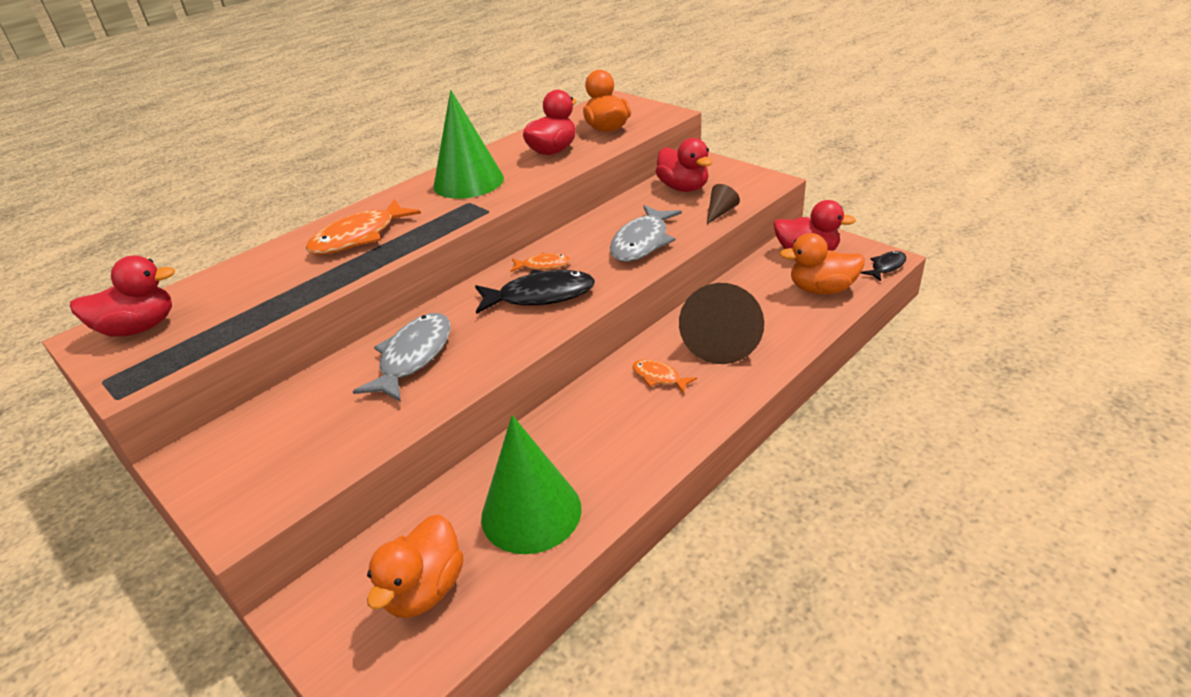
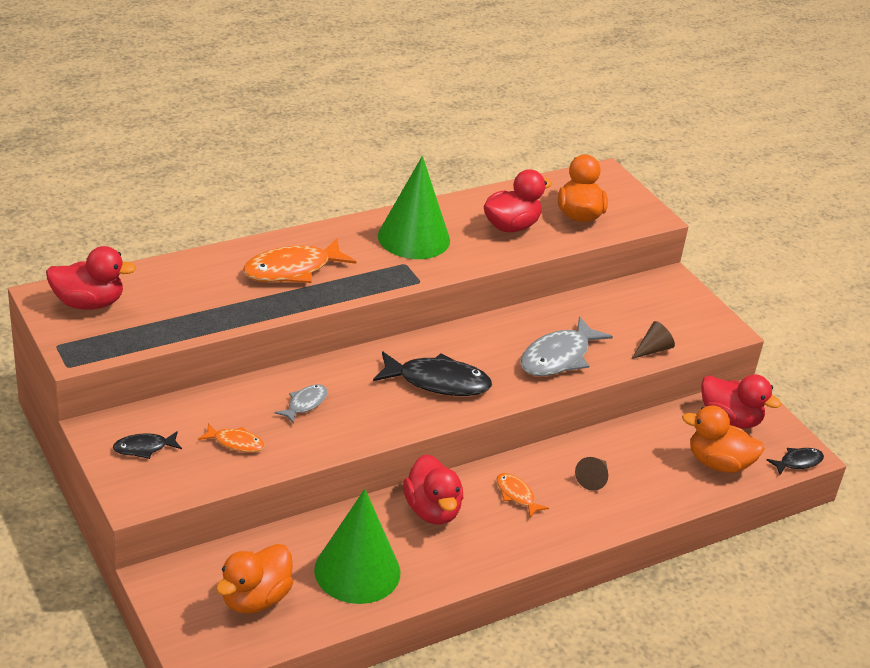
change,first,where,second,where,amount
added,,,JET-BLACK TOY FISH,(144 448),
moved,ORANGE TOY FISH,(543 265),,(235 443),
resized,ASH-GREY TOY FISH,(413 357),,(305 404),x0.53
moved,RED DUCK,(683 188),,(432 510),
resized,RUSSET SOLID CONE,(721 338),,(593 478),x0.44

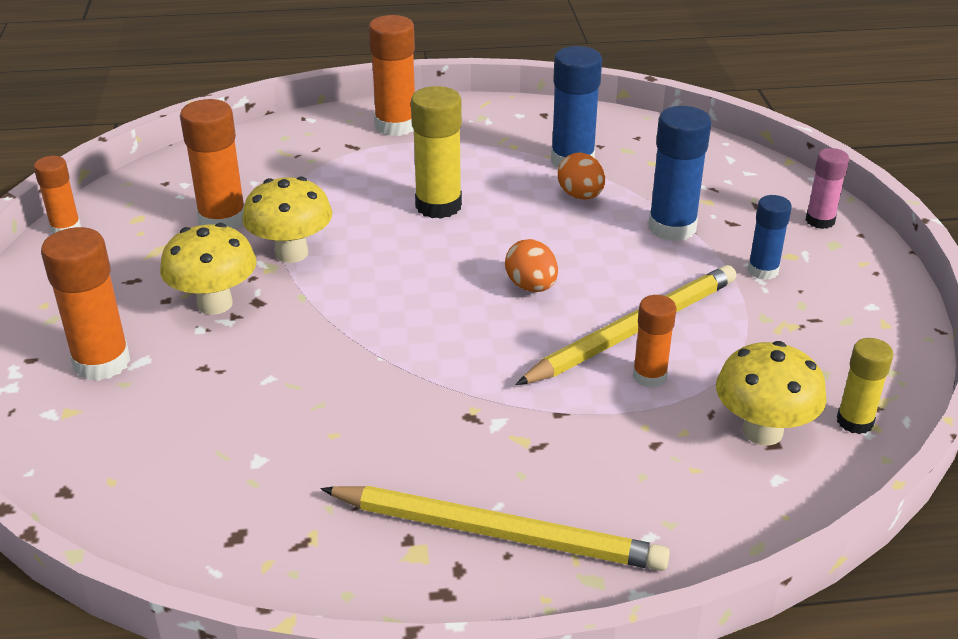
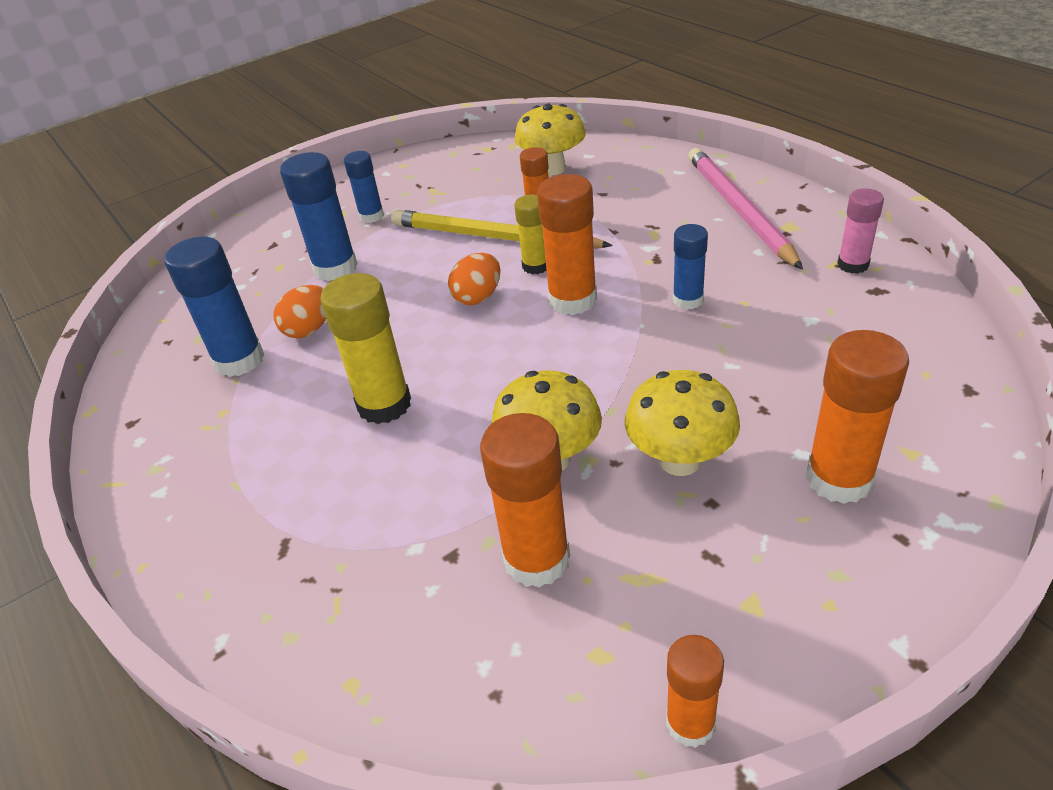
change,first,where,second,where,amount
moved,YELLOW GLUE STICK,(854 421),,(536 266),
moved,ORANGE GLUE STICK,(396 126),,(572 300),
added,,,BLUE GLUE STICK,(688 300),
recoloured,YELLOW LEAD PENCIL,(497 532),ROSE-PINK LEAD PENCIL,(738 210),
moved,ROSE-PINK GLUE STICK,(820 221),,(853 265),

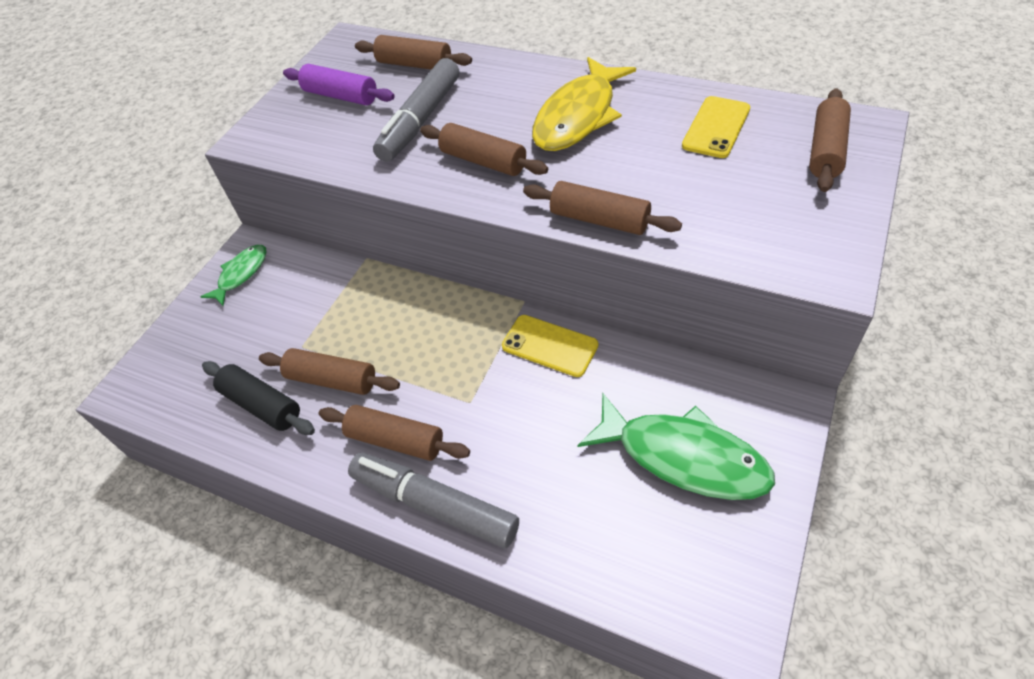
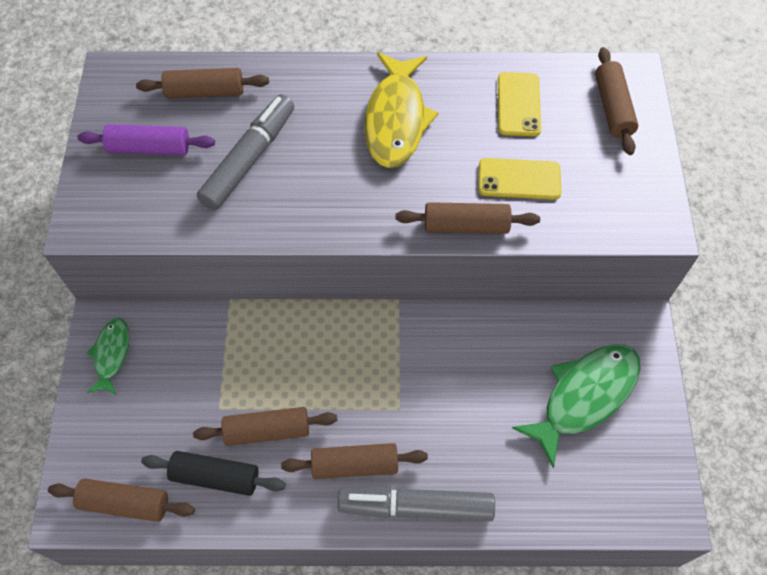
change,first,where,second,where,amount
moved,RUSSET PASTRY ROLLER,(483 161),,(125 503),
turned,ASH-GREY FELT PEN,(420 120),,(249 159),150 degrees counterclockwise
moved,YELLOW PHONE,(549 346),,(519 179),
turned,LEAF-GREEN TOY FISH,(683 457),,(584 396),45 degrees counterclockwise

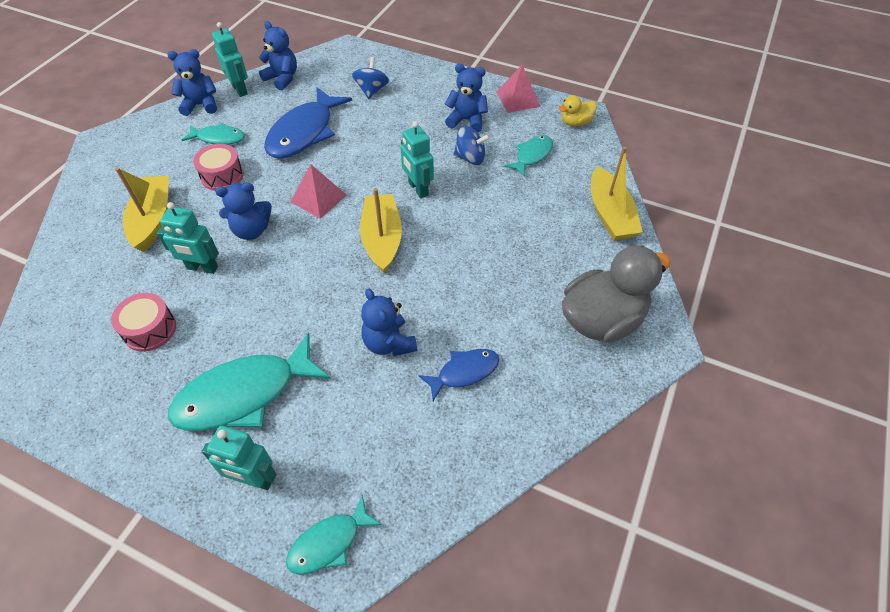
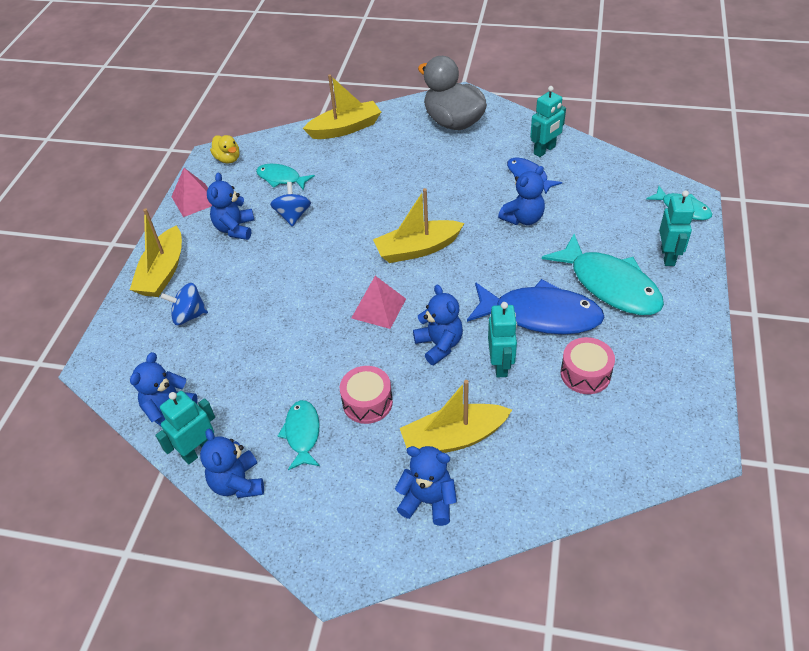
change,first,where,second,where,amount
added,,,YELLOW TOY BOAT,(163 272),
added,,,BLUE TEDDY BEAR,(428 501),
moved,BLUE TOY FISH,(304 132),,(540 315),
moved,AQUA ROBOT FIGURE,(418 189),,(544 150),

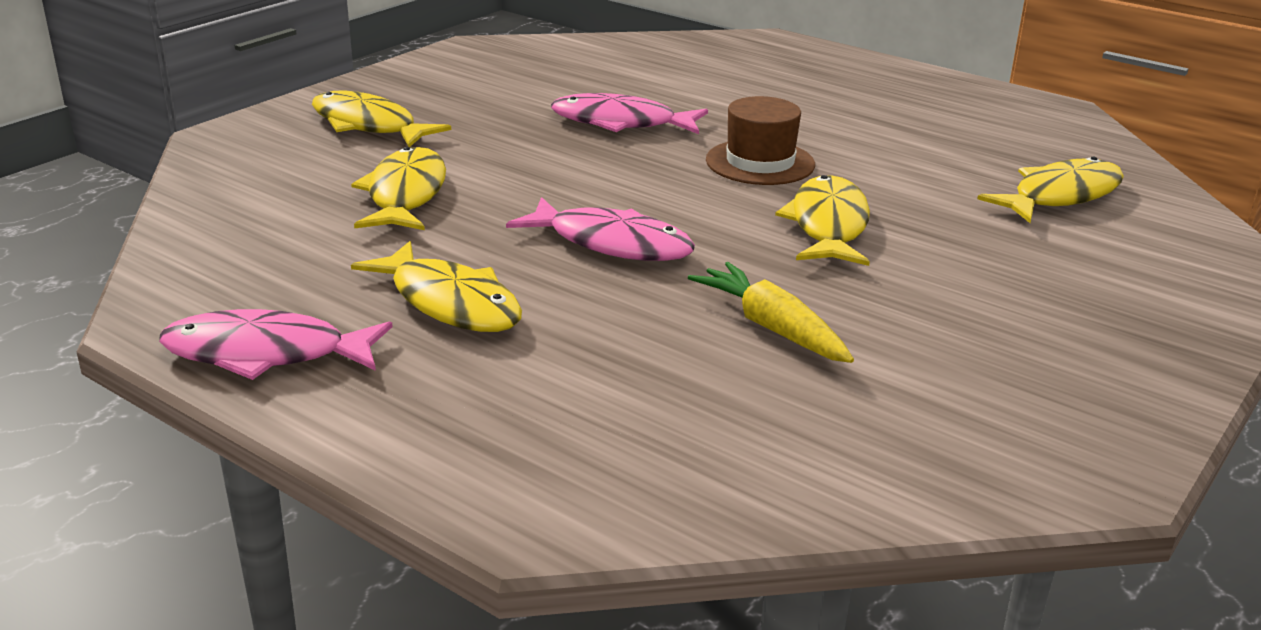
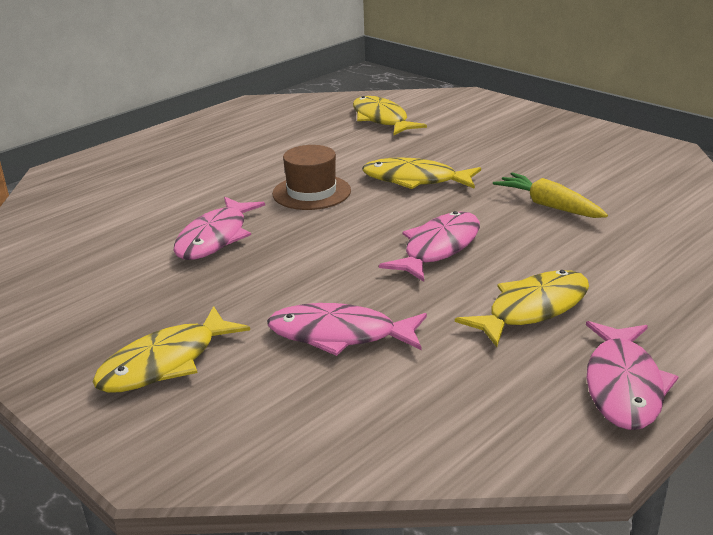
change,first,where,second,where,amount
recoloured,YELLOW TOY FISH,(405 195),ROSE-PINK TOY FISH,(339 335),
turned,YELLOW TOY CARROT,(771 327),,(548 206),75 degrees clockwise

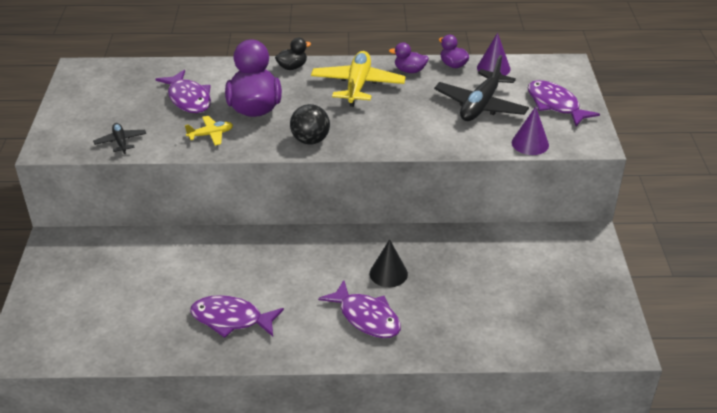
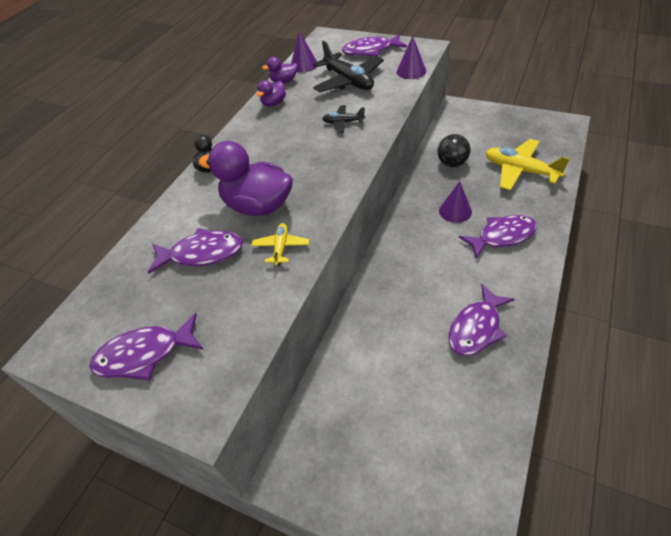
change,first,where,second,where,amount
added,,,PURPLE TOY FISH,(144 354),
moved,JET-BLACK PLANE,(121 142),,(343 122),
moved,JET-BLACK BALL,(310 140),,(452 163),
recoloured,JET-BLACK SOLID CONE,(388 273),PURPLE SOLID CONE,(455 211),
moved,YELLOW PLANE,(357 85),,(520 171),

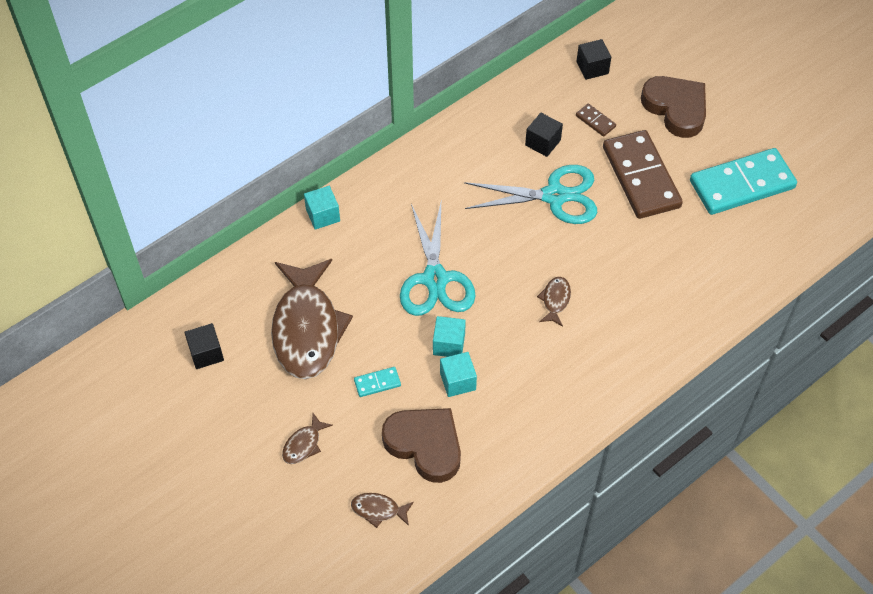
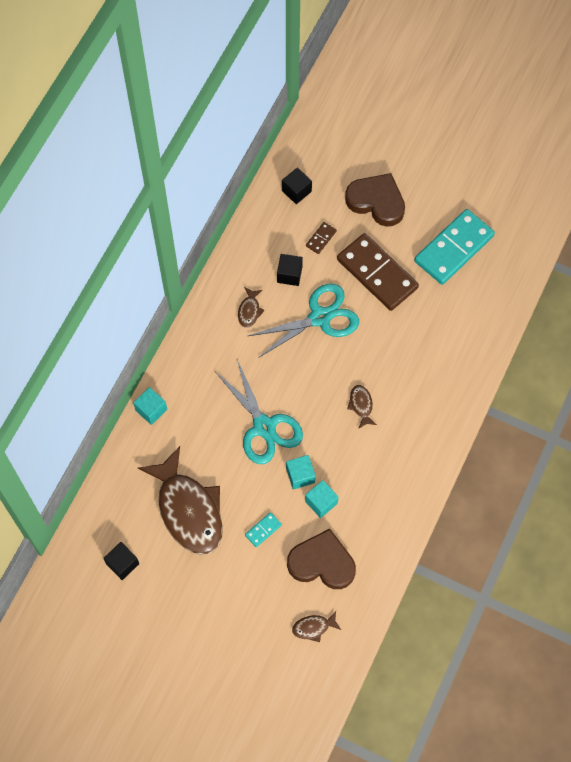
change,first,where,second,where,amount
moved,RUSSET TOY FISH,(304 444),,(249 311),
turned,RUSSET DOMINO,(595 121),,(321 238),75 degrees counterclockwise

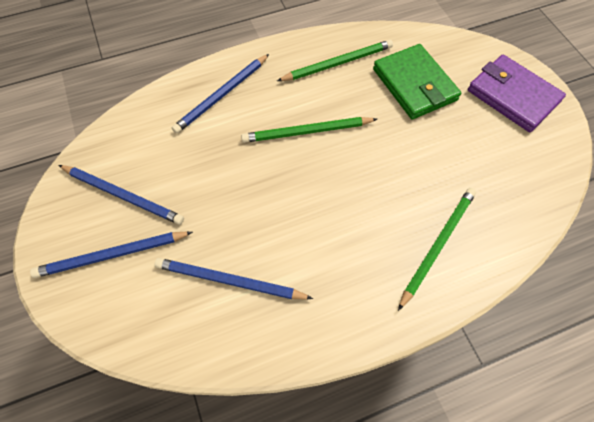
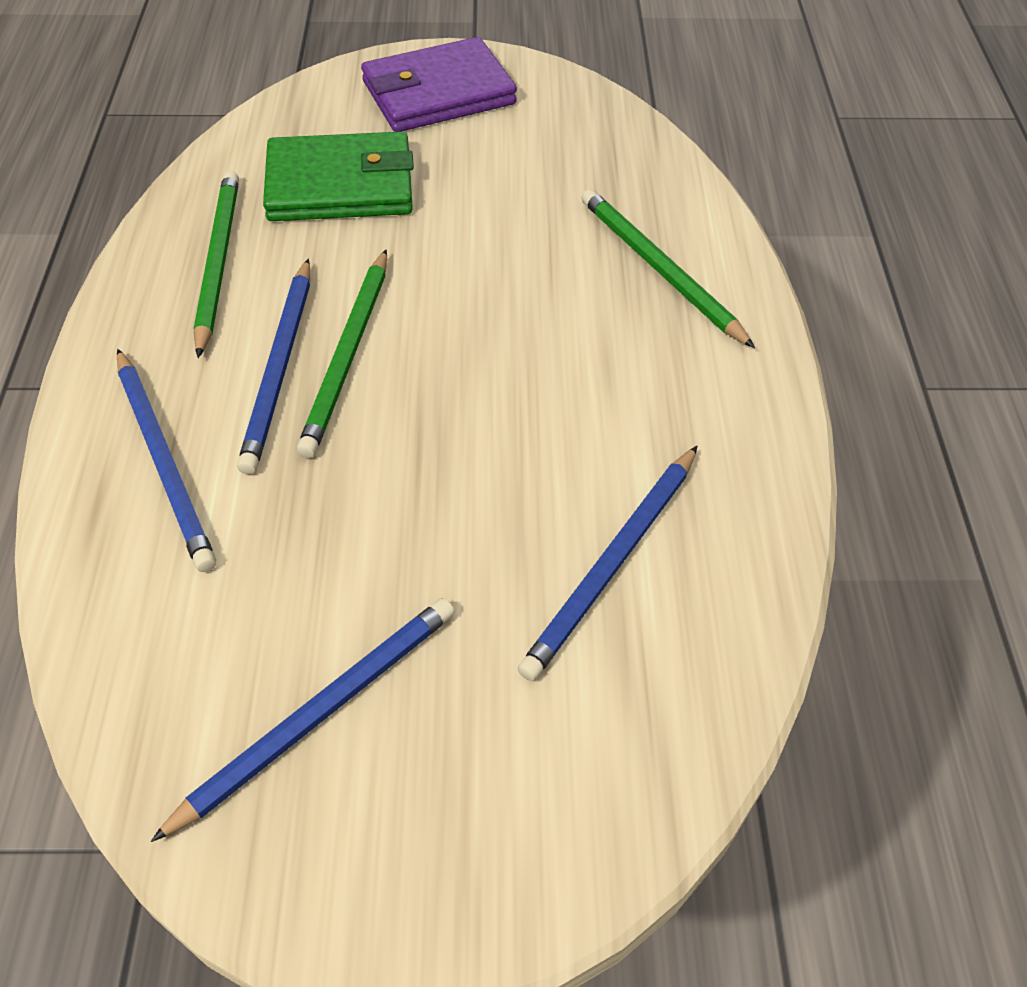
change,first,where,second,where,amount
moved,BLUE LEAD PENCIL,(111 255),,(280 368),

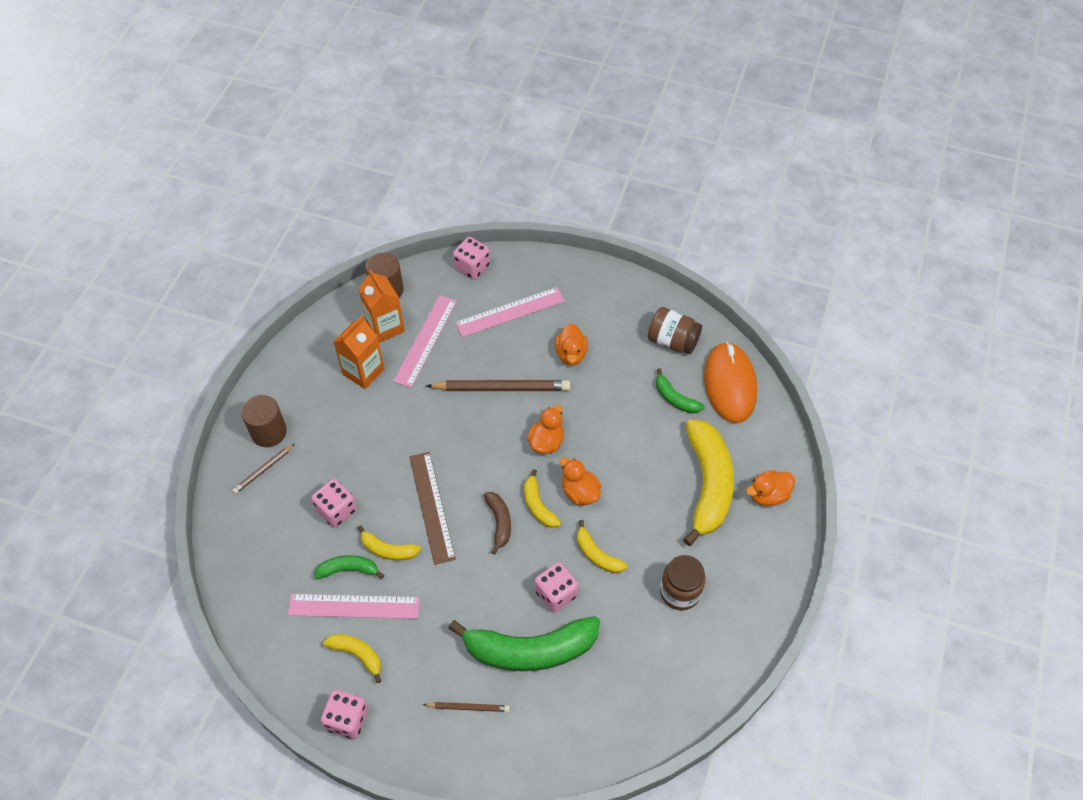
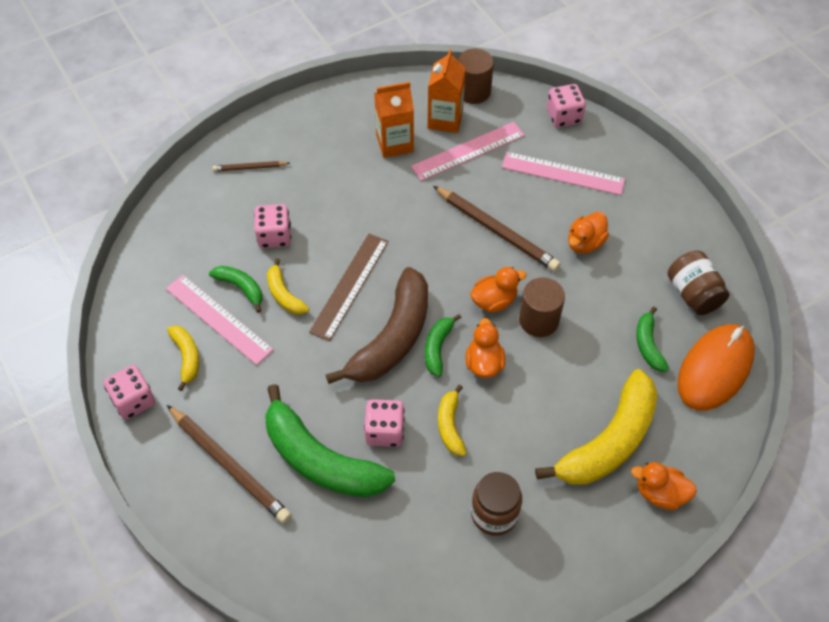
change,first,where,second,where,amount
resized,RUSSET LEAD PENCIL,(468 707),,(229 465),x1.96
resized,RUSSET BANANA FRUIT,(499 522),,(392 338),x2.09
recoloured,YELLOW BANANA FRUIT,(538 505),LEAF-GREEN BANANA FRUIT,(438 348),
moved,RUSSET SOLID CYLINDER,(269 432),,(538 320),

